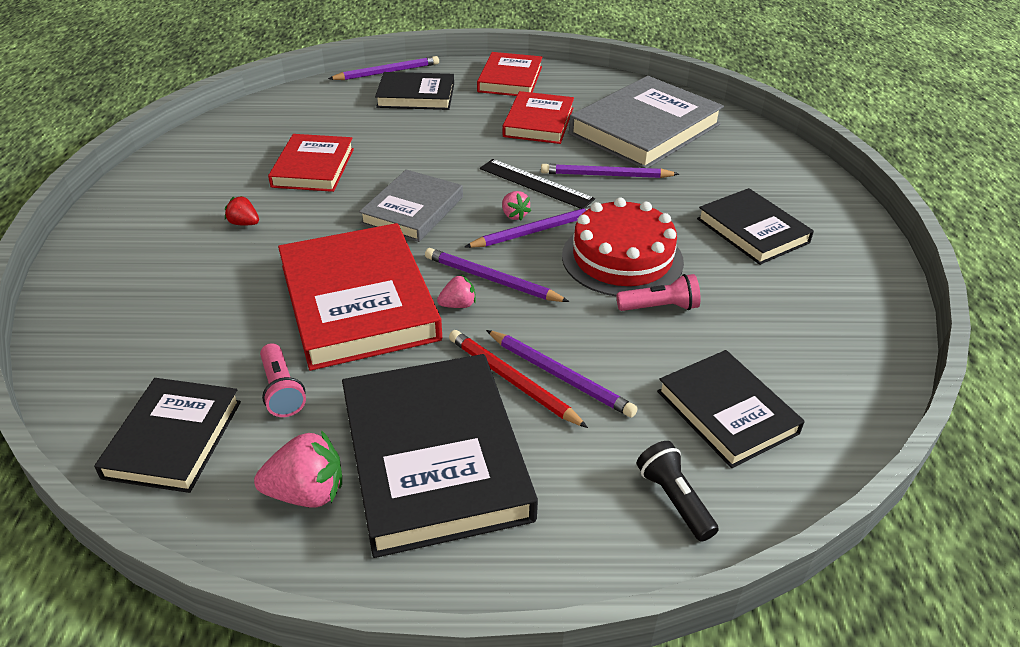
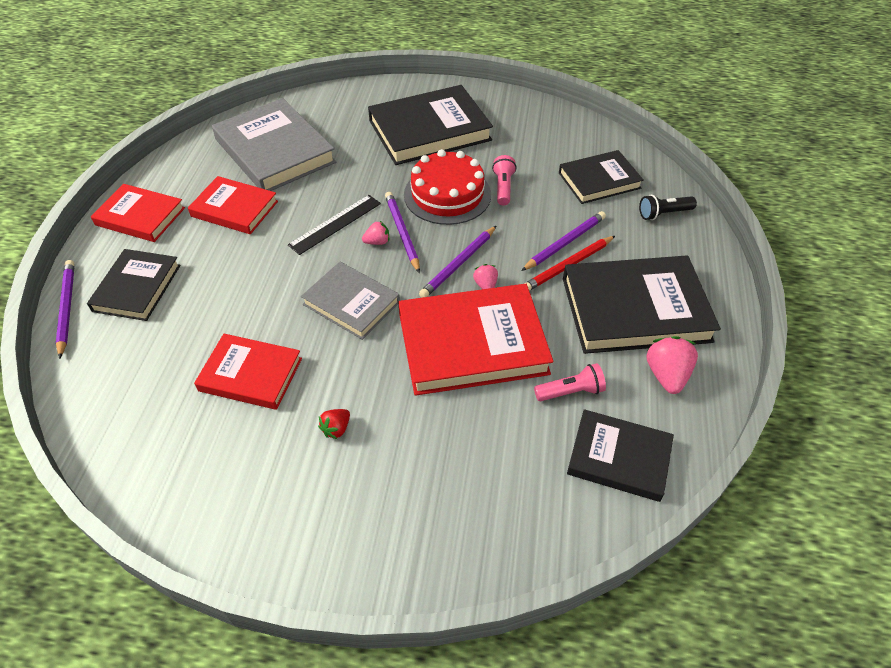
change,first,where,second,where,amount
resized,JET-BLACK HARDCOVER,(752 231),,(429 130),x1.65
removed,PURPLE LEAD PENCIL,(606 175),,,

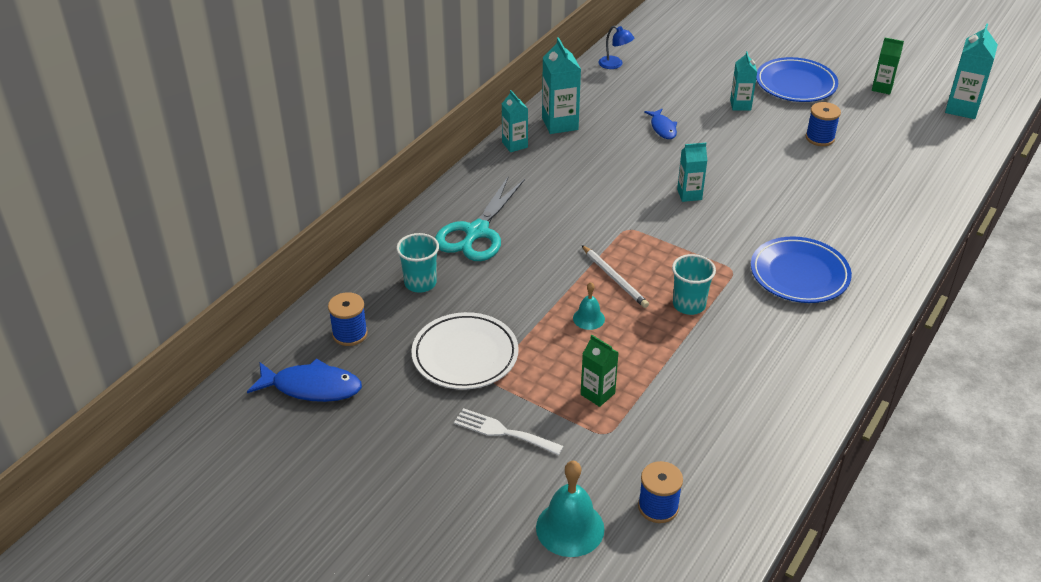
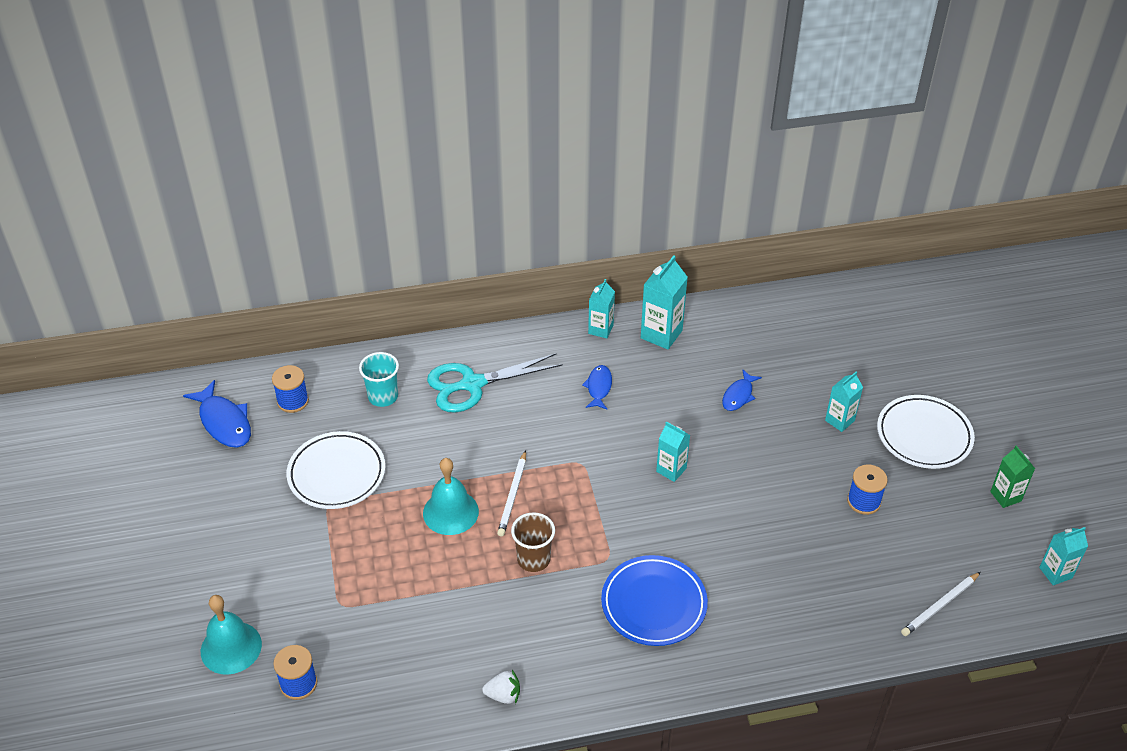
change,first,where,second,where,amount
resized,AQUA BELL,(588 318),,(450 512),x1.80
added,,,PURE WHITE TOY STRAWBERRY,(503 695),
recoloured,AQUA TUMBLER,(689 305),RUSSET TUMBLER,(533 559),
added,,,BLUE TOY FISH,(598 387),
recoloured,BLUE DINNER PLATE,(795 84),PURE WHITE DINNER PLATE,(924 435),
added,,,PURE WHITE LEAD PENCIL,(940 606),
resized,AQUA JUICE CARTON,(961 108),,(1055 573),x0.64
removed,PURE WHITE FORK,(503 432),,,
removed,LEAF-GREEN JUICE CARTON,(597 394),,,
removed,BLUE LAMP,(615 64),,,

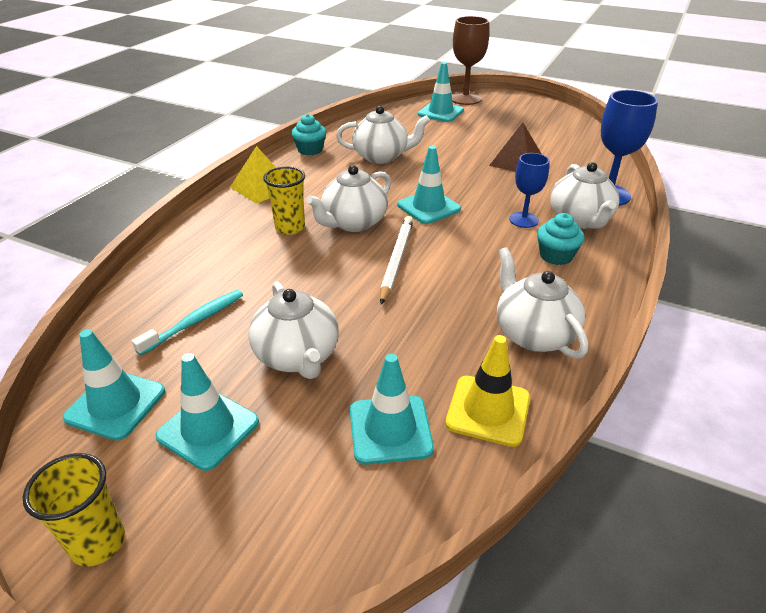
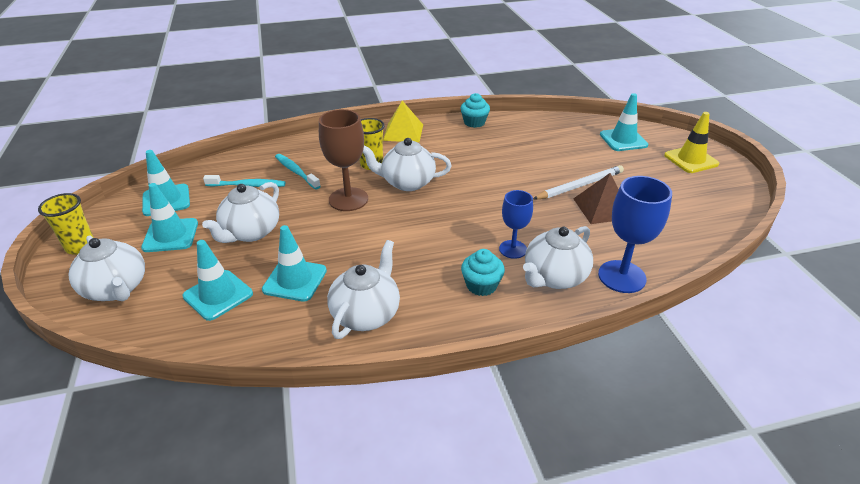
change,first,where,second,where,amount
moved,PURE WHITE TEA POT,(381 157),,(116 289),
moved,AQUA ROAD CONE,(428 207),,(295 280),
added,,,AQUA TOOTHBRUSH,(296 172),
moved,RUSSET CHALICE,(465 98),,(348 199),
moved,PURE WHITE LEAD PENCIL,(396 260),,(580 186),
moved,YELLOW ROAD CONE,(488 410),,(691 160),

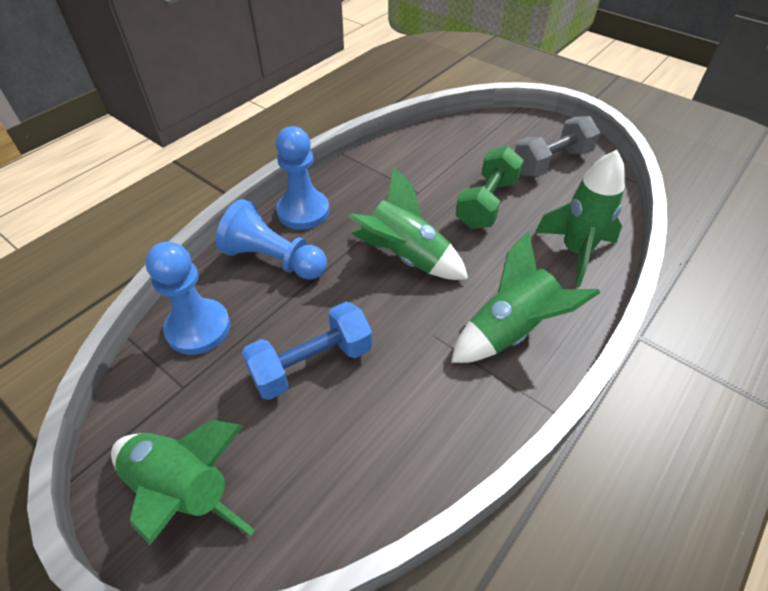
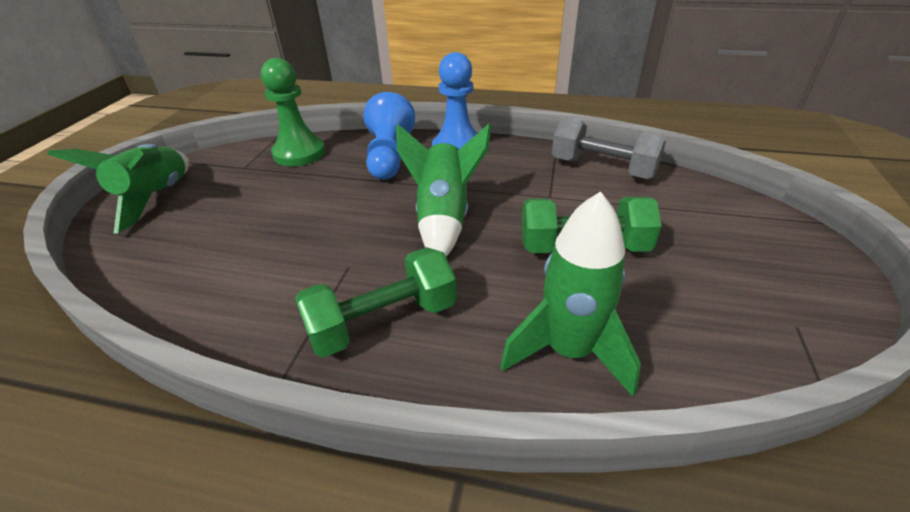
change,first,where,second,where,amount
recoloured,BLUE CHESS PAWN,(198 328),LEAF-GREEN CHESS PAWN,(299 153),
replaced,LEAF-GREEN ROCKET,(510 331),LEAF-GREEN HAND WEIGHT,(383 322),
moved,ASH-GREY HAND WEIGHT,(551 162),,(602 168),
removed,BLUE HAND WEIGHT,(312 364),,,

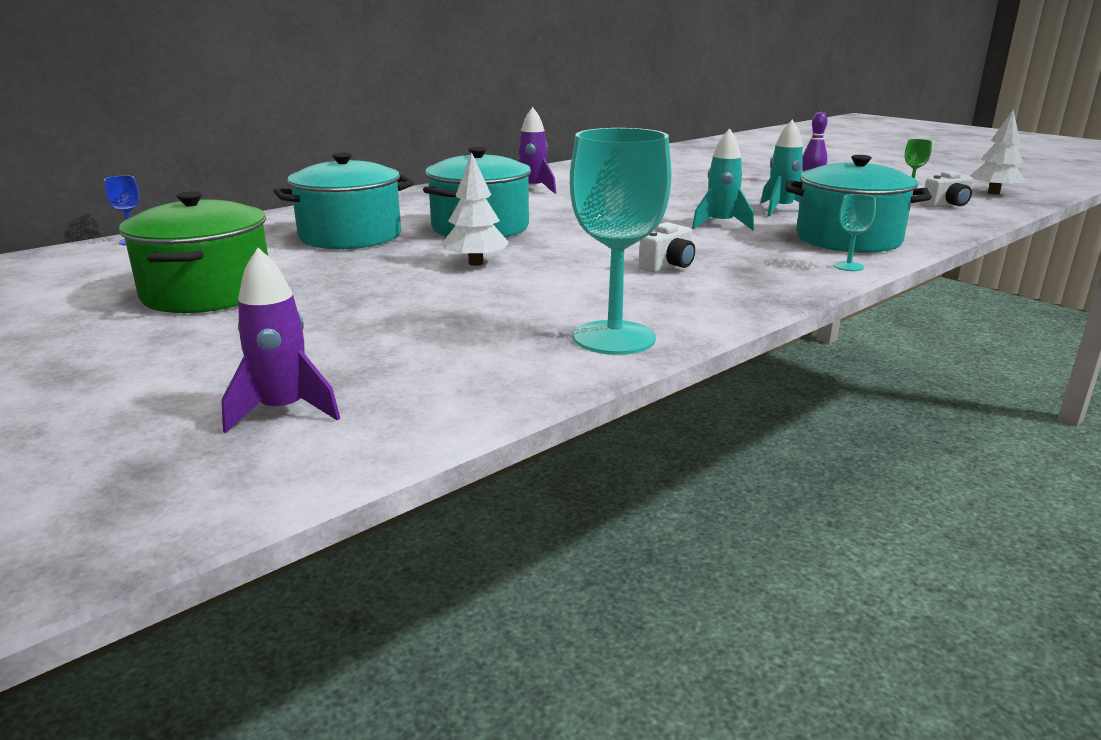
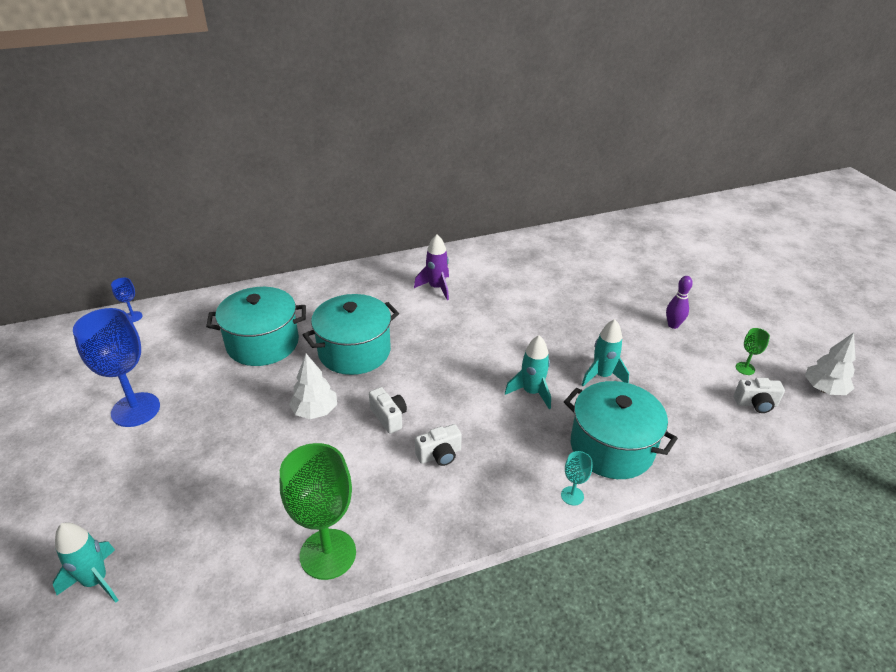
change,first,where,second,where,amount
recoloured,PURPLE ROCKET,(283 411),AQUA ROCKET,(96 581),
replaced,LEAF-GREEN COOKING POT,(207 293),BLUE CHALICE,(135 409),
recoloured,AQUA CHALICE,(614 338),LEAF-GREEN CHALICE,(328 554),
added,,,PURE WHITE COMPACT CAMERA,(389 417),

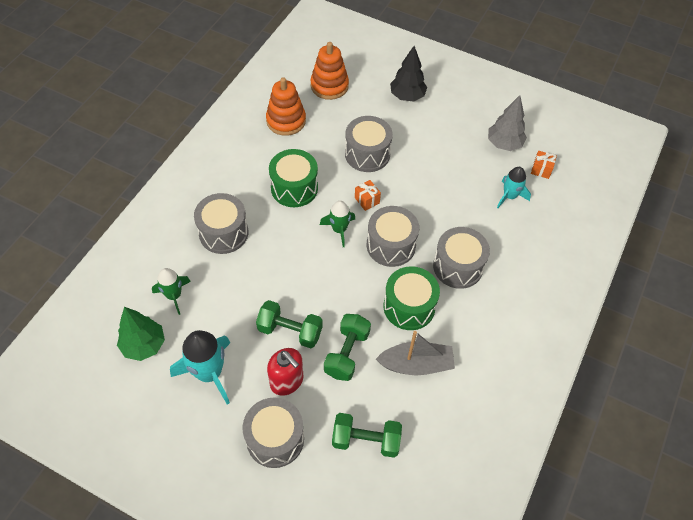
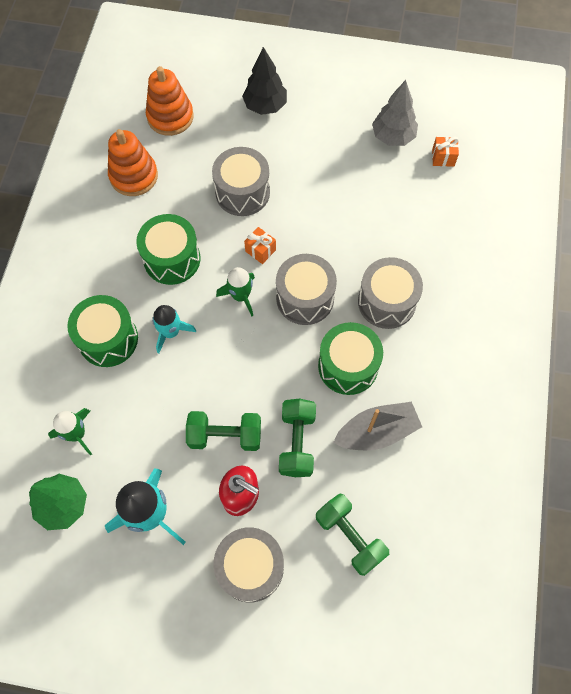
change,first,where,second,where,amount
recoloured,ASH-GREY DRUM,(223 233),LEAF-GREEN DRUM,(108 339),
moved,AQUA ROCKET,(509 196),,(171 332),
turned,LEAF-GREEN HAND WEIGHT,(366 440),,(350 536),60 degrees clockwise

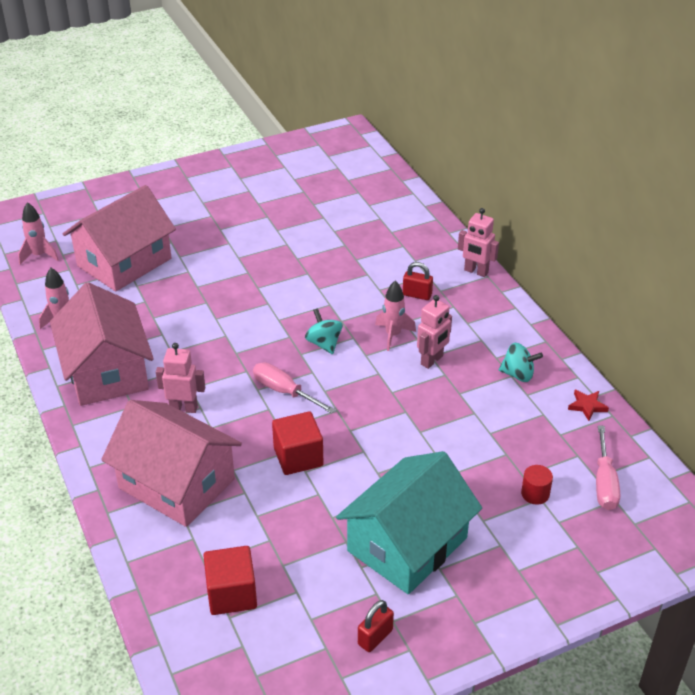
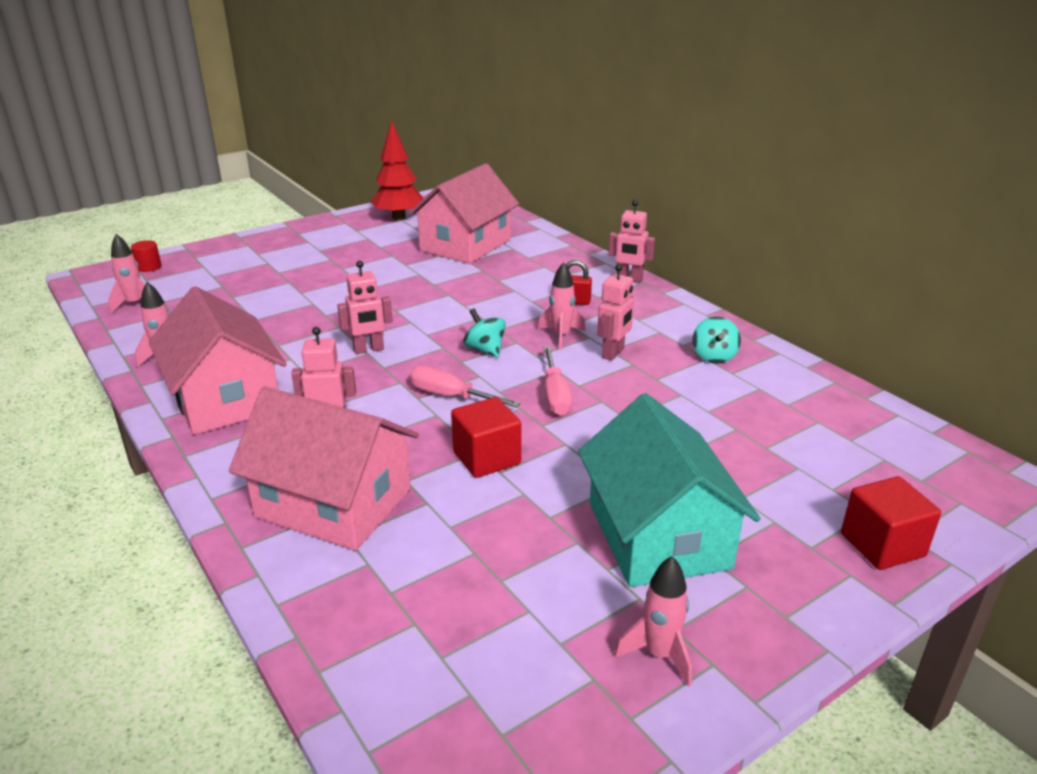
change,first,where,second,where,amount
moved,RED SOLID CYLINDER,(535 494),,(149 267),
added,,,ROSE-PINK ROBOT FIGURE,(369 350),
added,,,RED FIR TREE,(399 218),
moved,ROSE-PINK TOY HOUSE,(124 262),,(465 245),
moved,ROSE-PINK HAND SCREWDRIVER,(604 483),,(555 396),
turned,AQUA TOY HOUSE,(407 544),,(658 535),45 degrees counterclockwise
replaced,RED PADLOCK,(375 637),ROSE-PINK ROCKET,(659 654),
turned,AQUA WHIRLIGIG,(518 374),,(714 356),90 degrees clockwise
moved,RED SOLID CUBE,(231 594),,(882 545),
removed,RED FIVE-POINTED STAR,(587 406),,,

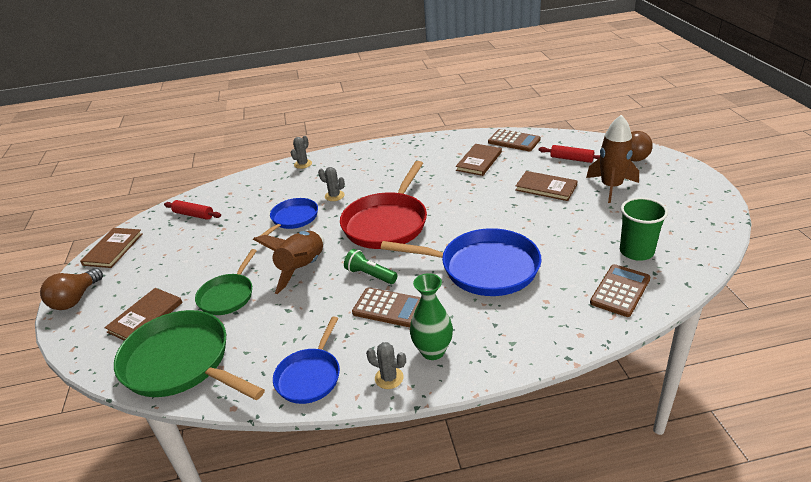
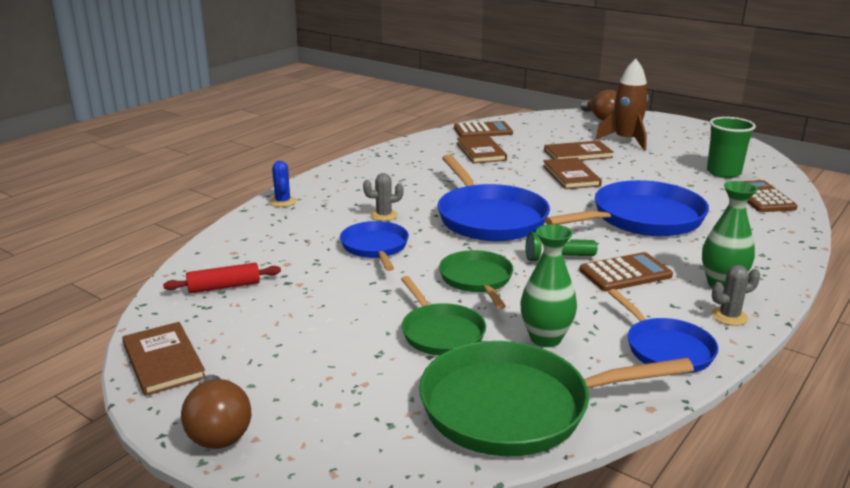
change,first,where,second,where,amount
recoloured,ASH-GREY SAGUARO CACTUS,(303 164),BLUE SAGUARO CACTUS,(283 202),
recoloured,RED SKILLET,(387 223),BLUE SKILLET,(489 218),
replaced,RUSSET ROCKET,(302 268),LEAF-GREEN SKILLET,(477 280),
added,,,LEAF-GREEN TALL VASE,(545 338),
moved,RUSSET HARDCOVER,(145 317),,(571 176),
removed,RED PASTRY ROLLER,(571 159),,,

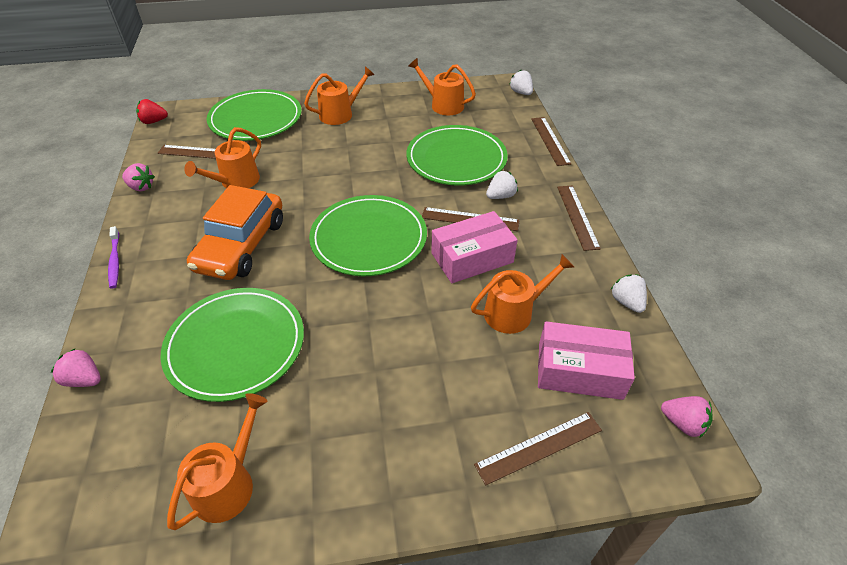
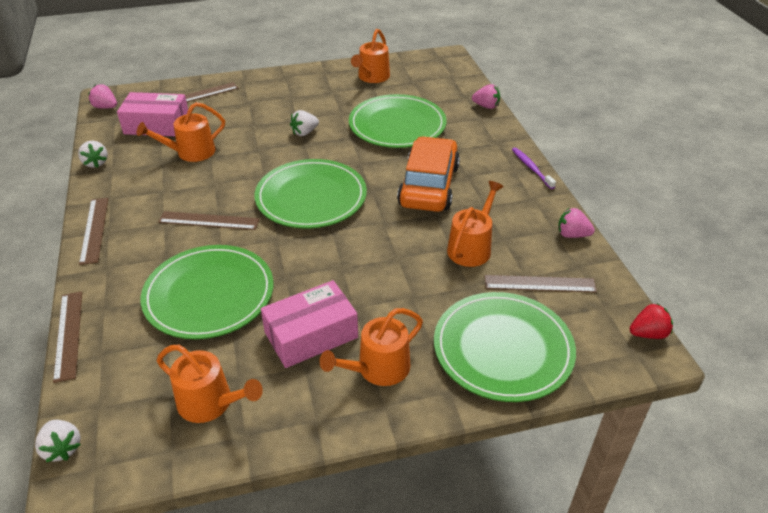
change,first,where,second,where,amount
moved,ROSE-PINK PARCEL,(472 258),,(311 335),
moved,PURE WHITE TOY STRAWBERRY,(500 196),,(304 132),

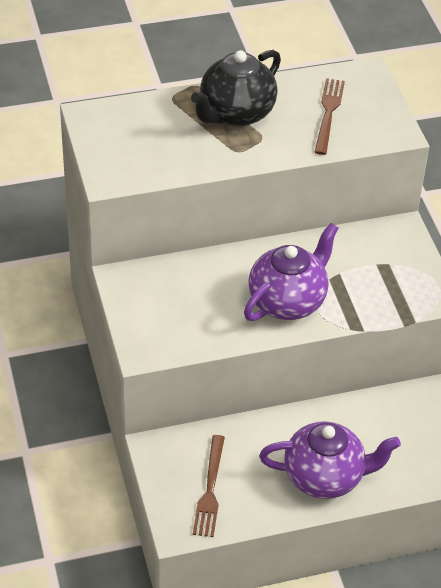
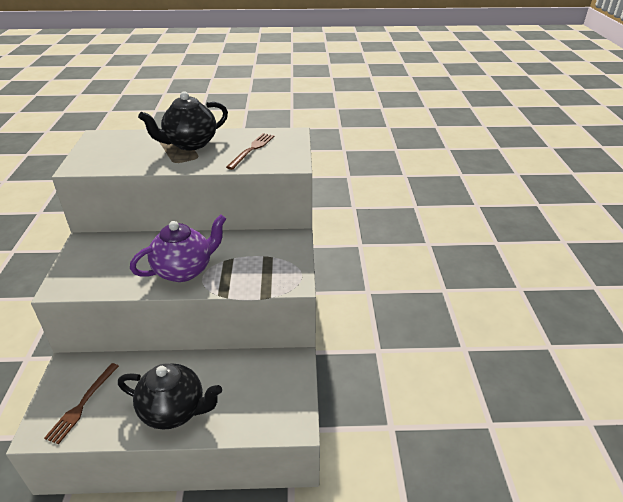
change,first,where,second,where,amount
recoloured,PURPLE TEA POT,(325 477),JET-BLACK TEA POT,(174 411),

